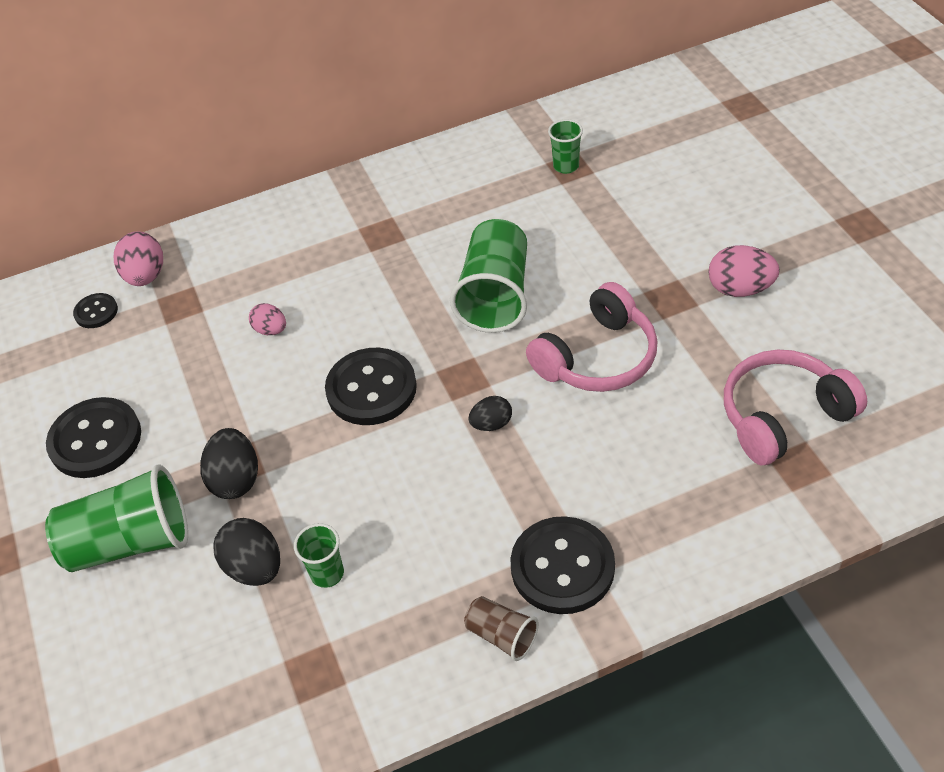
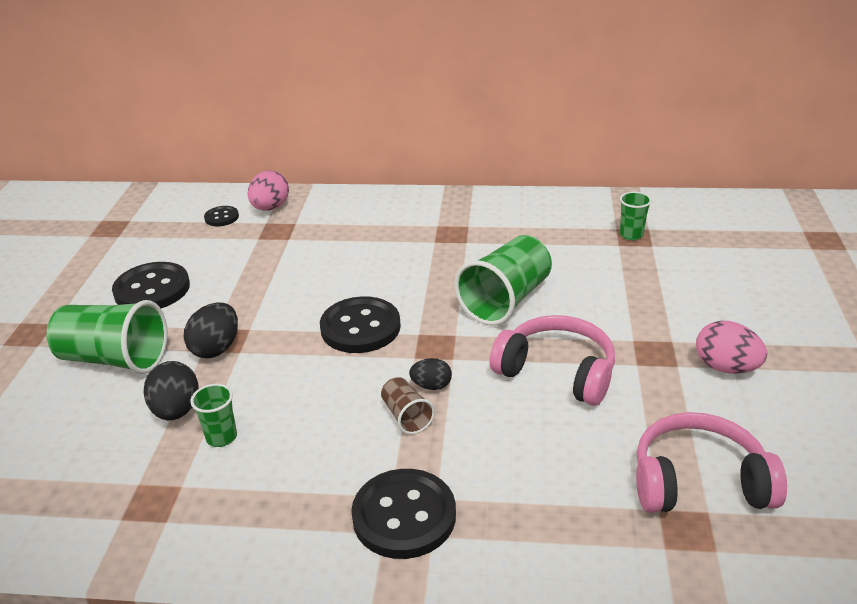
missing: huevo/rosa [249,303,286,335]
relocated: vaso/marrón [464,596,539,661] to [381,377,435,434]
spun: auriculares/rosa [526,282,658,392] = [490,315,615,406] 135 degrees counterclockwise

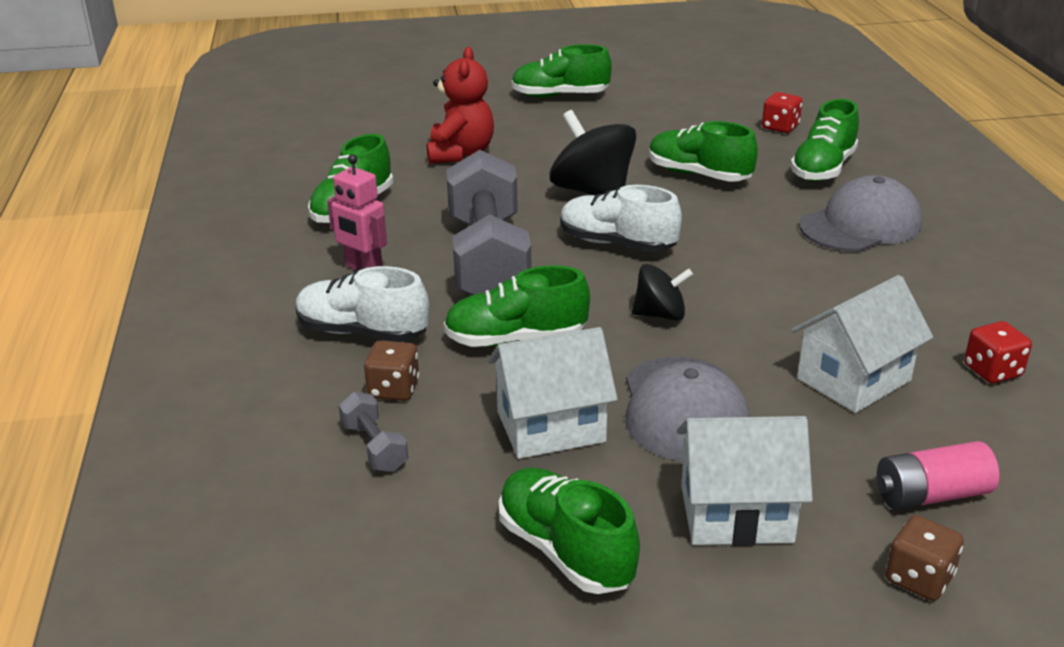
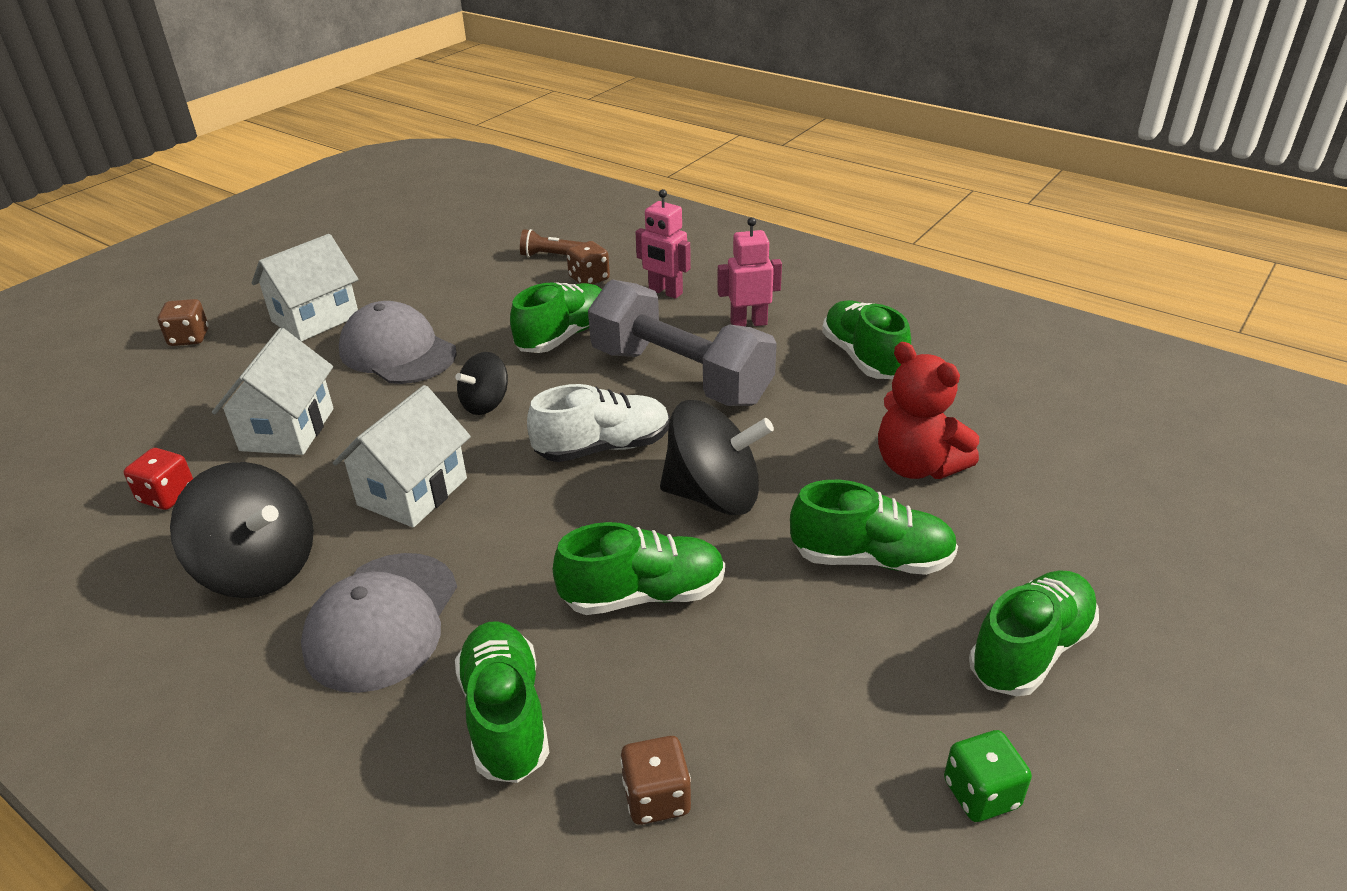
missing: pila/rosa [877,441,999,510]
appeared: peonza/negro [170,462,314,598]; dado/verde [944,730,1032,822]
relocated: casa/blanco [487,327,618,459] to [333,385,471,528]; zapato/verde [499,468,640,594] to [790,480,958,575]
exchanged: zapato/blanco [295,266,429,342] to robot/rosa [635,189,691,299]; mancuerna/gris [339,392,408,472] to lámpara de mano/marrón [520,229,585,257]
colour: dado/rojo [762,92,802,133] to dado/marrón [620,736,691,825]

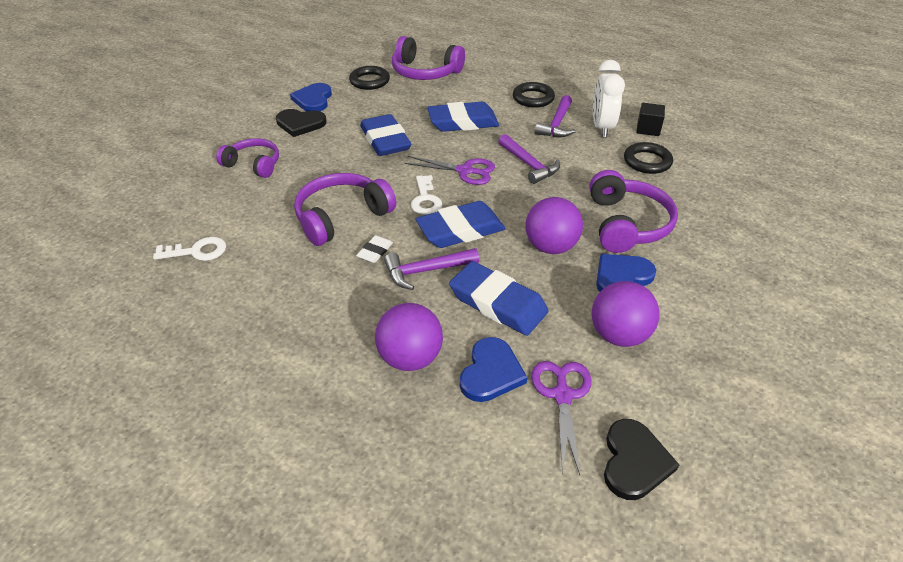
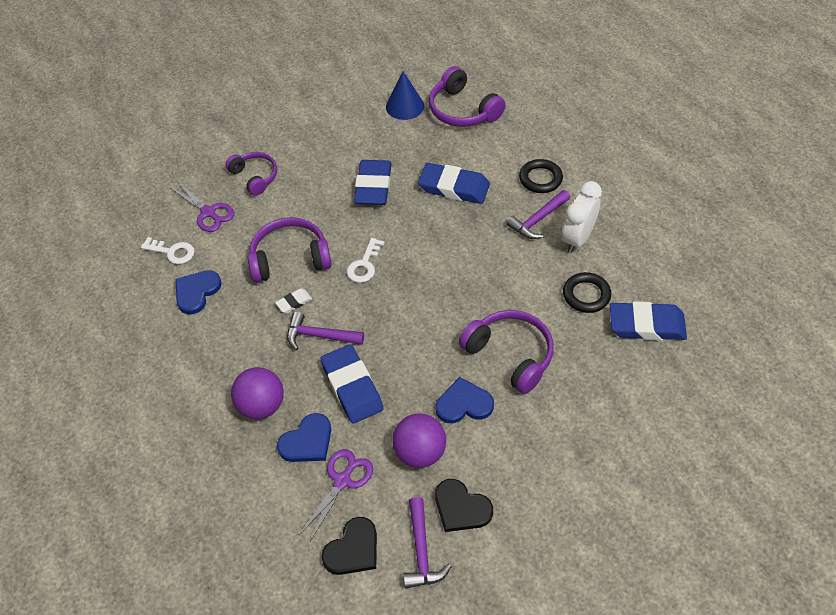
missing: pelota/morado [525,197,583,254]; cubo/negro [636,103,665,136]
relocated: corazón/negro [276,109,327,137] to [435,479,493,532]; corazón/azul [290,83,332,111] to [175,270,221,314]; tijeras/morado [404,156,495,185] to [171,181,234,232]; goma de borrar/azul [415,201,506,248] to [610,302,687,341]; martillo/morado [498,134,560,184] to [403,497,452,589]
exchanged: anillo/negro [349,66,390,90] to cono/azul [386,71,424,120]
spun: auriculares/morado [589,170,678,253] = [459,310,554,394] 75 degrees counterclockwise

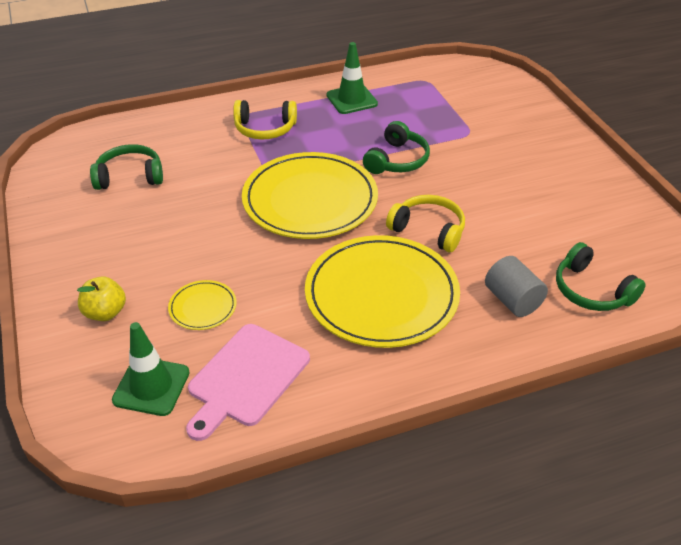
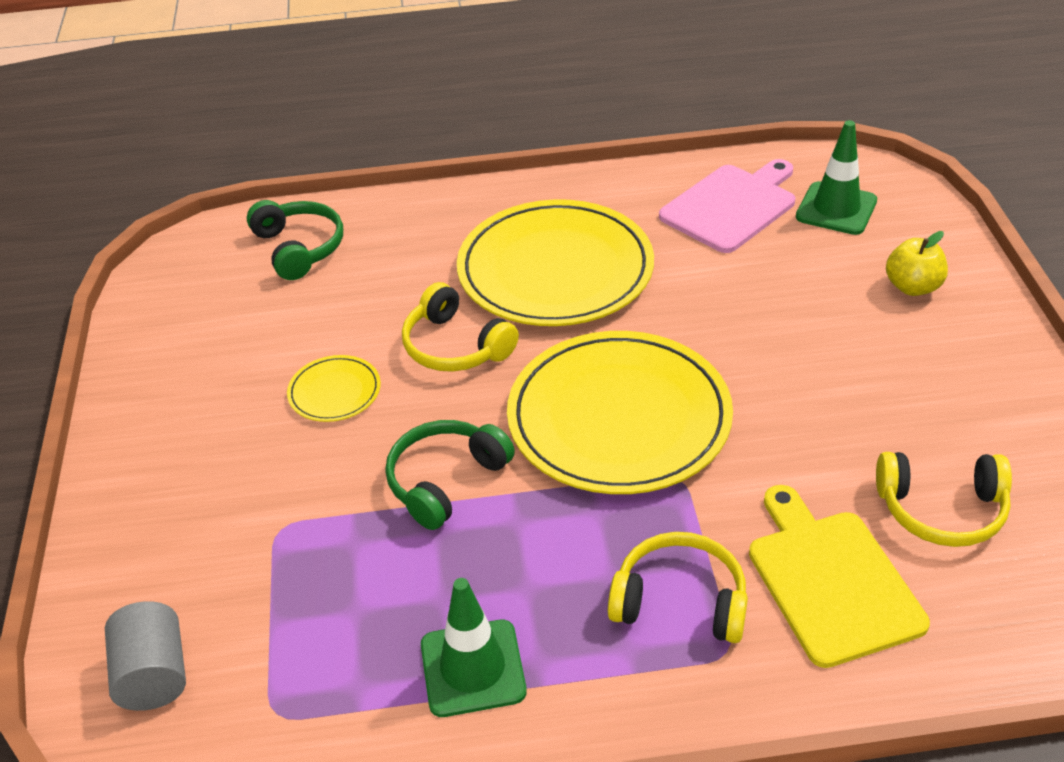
appeared: tabla de cortar/amarillo [749,485,930,668]
relocated: plato/amarillo [168,280,236,330] to [287,355,381,422]; cilindro/gris [485,256,548,317] to [105,601,186,711]
colour: auriculares/verde [90,144,163,190] to auriculares/amarillo [876,452,1012,547]

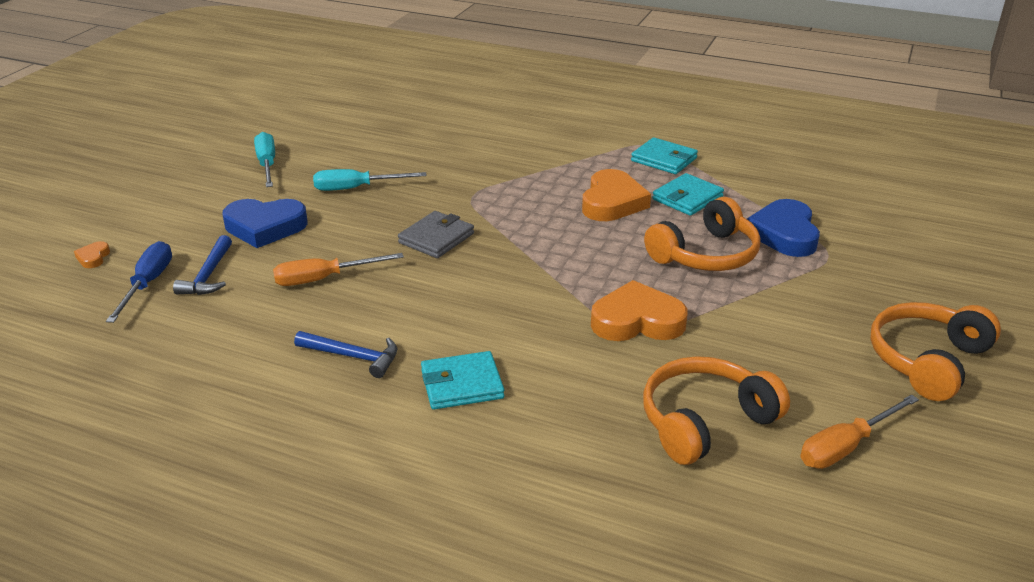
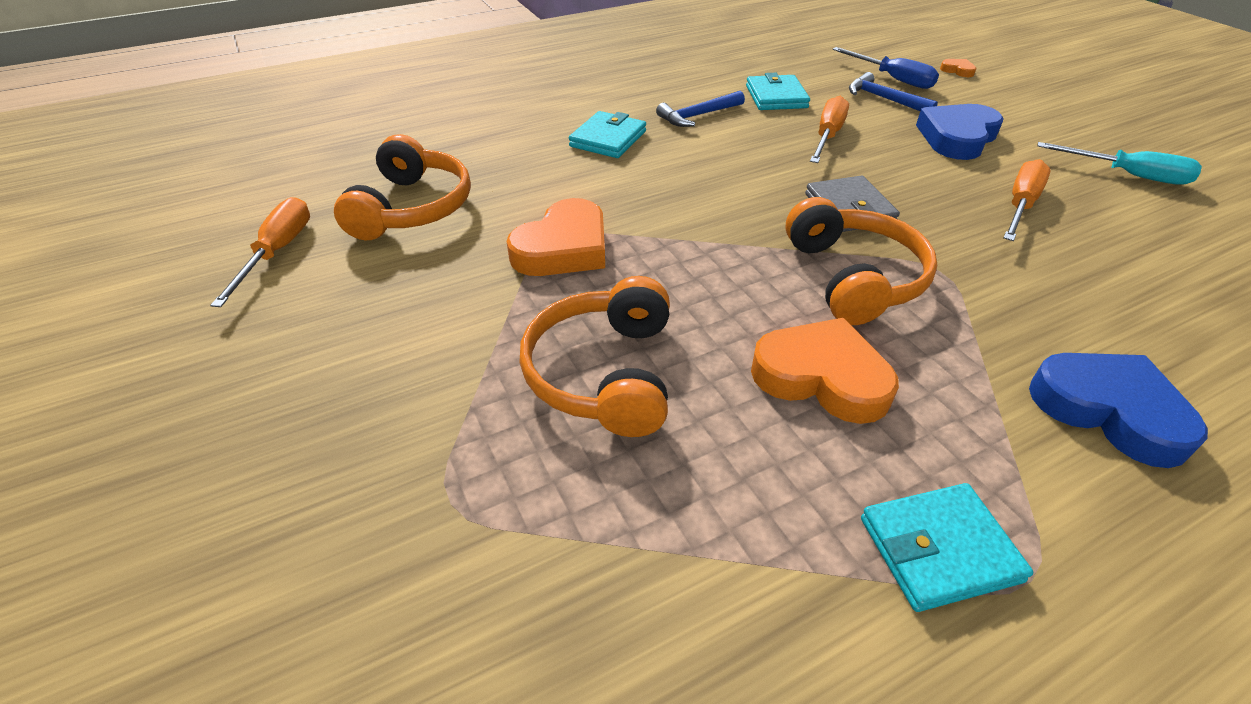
relocated: cartera/turquesa [652,173,724,216] to [746,73,810,110]; corazón/azul [747,199,820,257] to [1029,353,1208,468]; auriculares/naranja [870,302,1001,401] to [785,197,937,325]
colour: destornillador/turquesa [313,169,427,191] to destornillador/naranja [1003,159,1051,241]
spun: corazón/naranja [582,169,651,221] = [751,318,899,424] 150 degrees clockwise

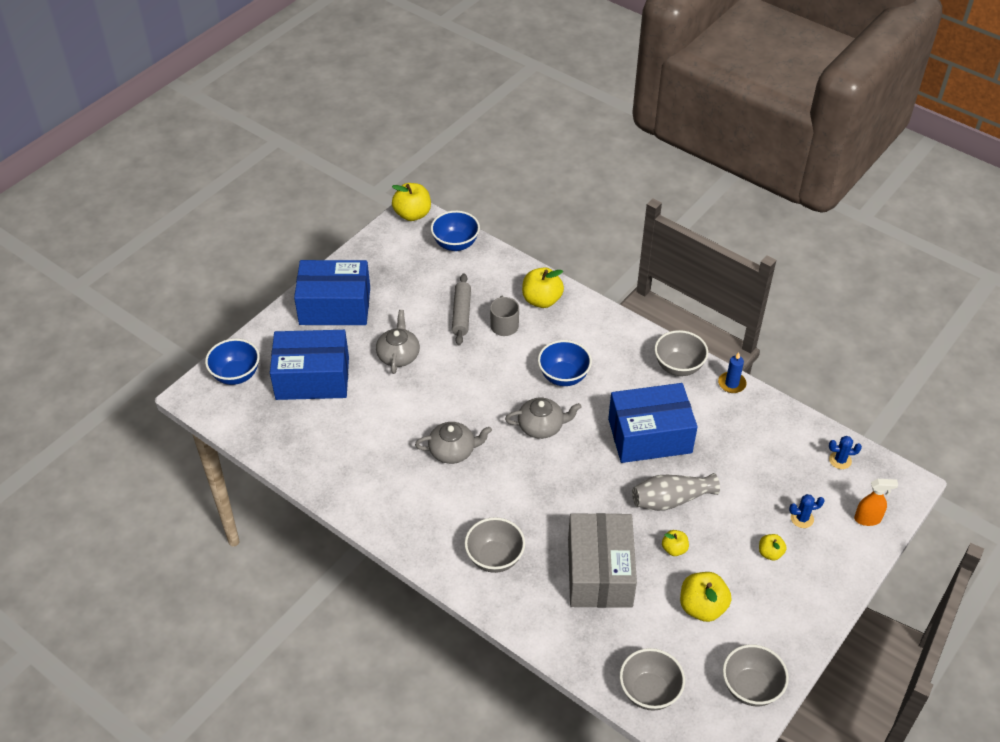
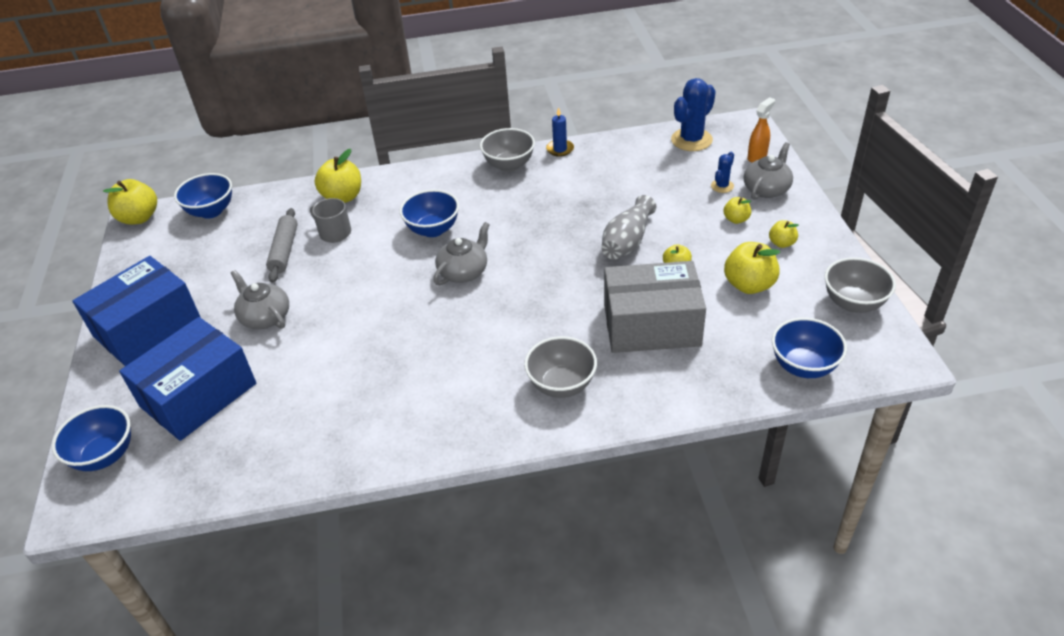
missing: caja/azul [608,383,698,463]
appeared: manzana/amarillo [769,220,799,248]
relocated: tetera/gris [415,422,492,464] to [744,142,793,200]
colour: cuenco/gris [620,648,685,711] to cuenco/azul [772,318,847,378]
spun: rodillo/gris [452,273,471,346] = [266,208,298,283] 45 degrees clockwise; caja/gris [568,513,637,608] = [604,261,706,353] 45 degrees counterclockwise
size: cactus/azul [829,436,862,469] = [671,78,716,151] x1.93

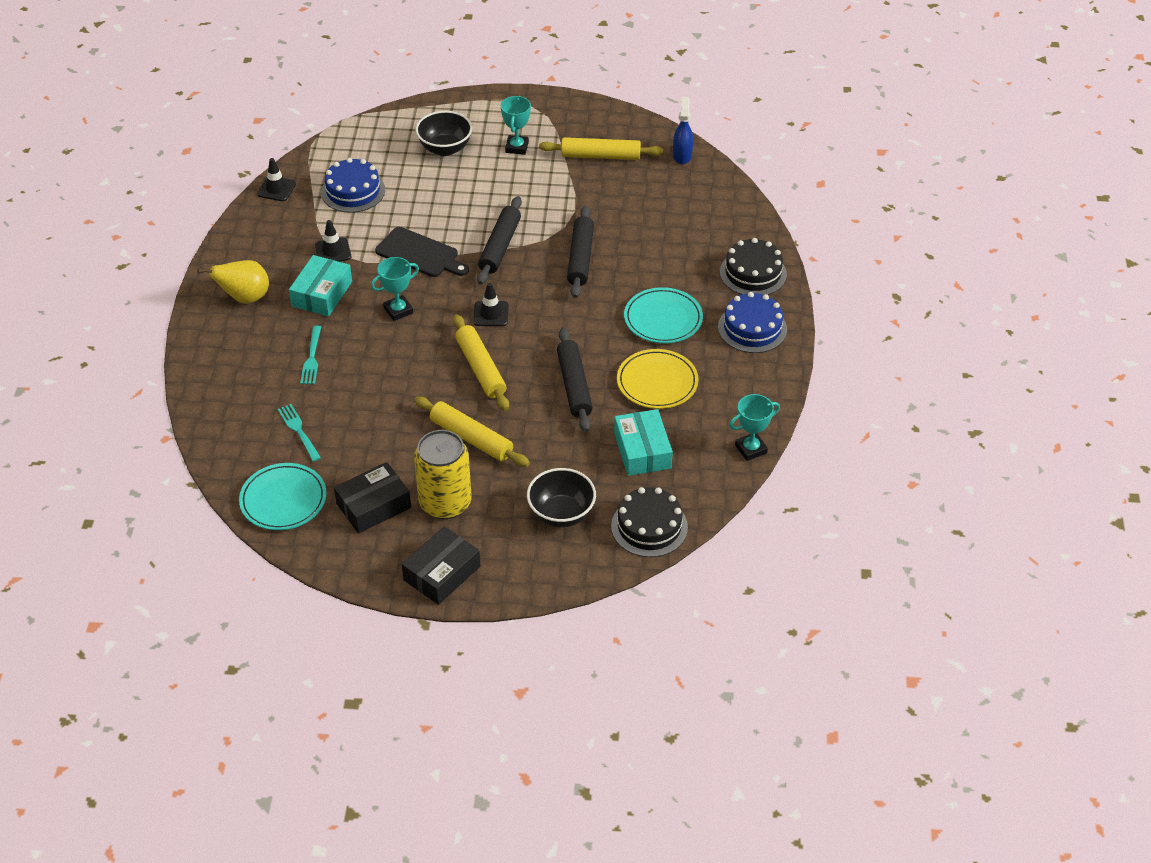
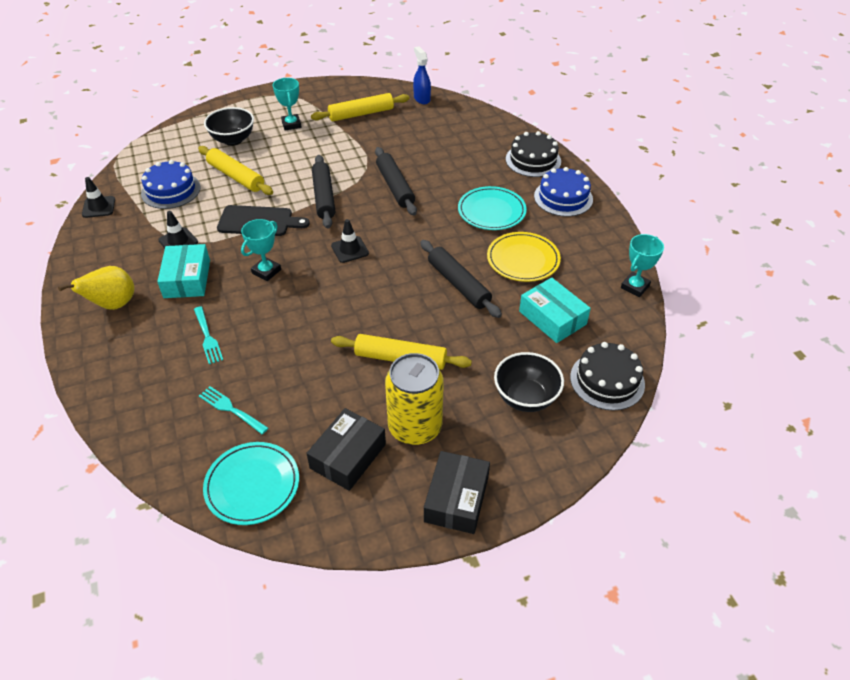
relocated: rodillo/amarillo [453,314,509,411] to [198,146,273,195]

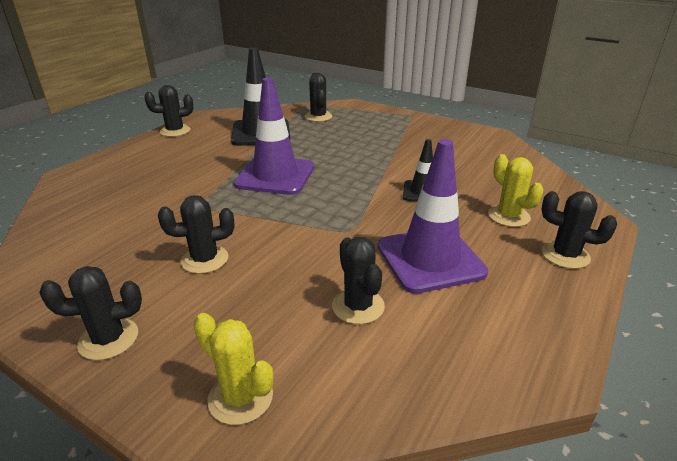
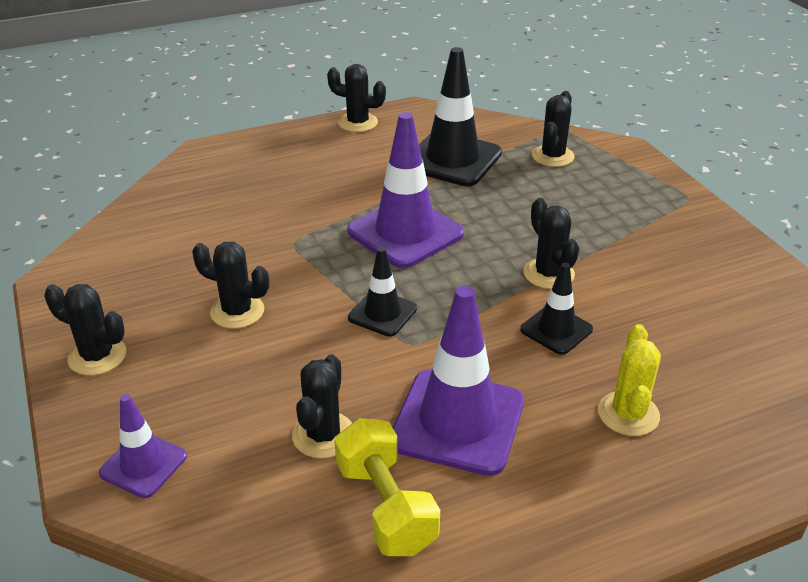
appeared: mancuerna/amarillo [334,418,440,556]; cono de tráfico/negro [348,247,417,337]
relocated: cactus/negro [541,191,617,269] to [523,198,579,289]
exchanged: cactus/amarillo [194,313,273,425] to cono de tráfico/morado [99,394,187,498]

